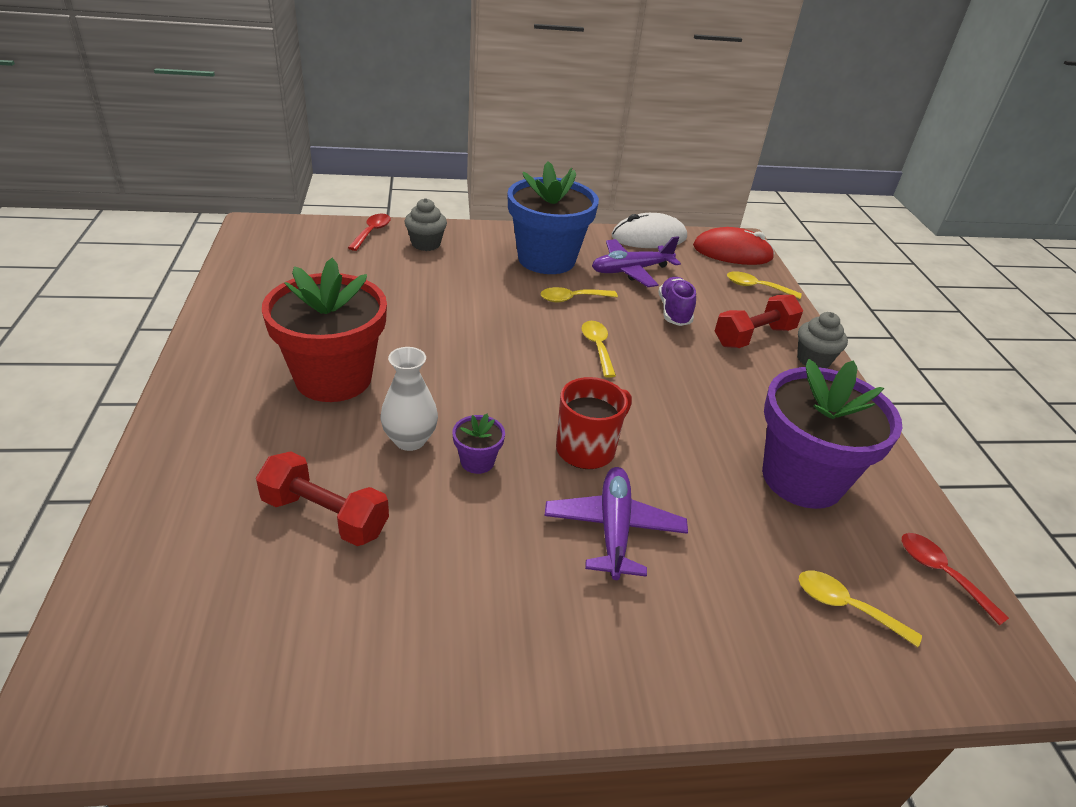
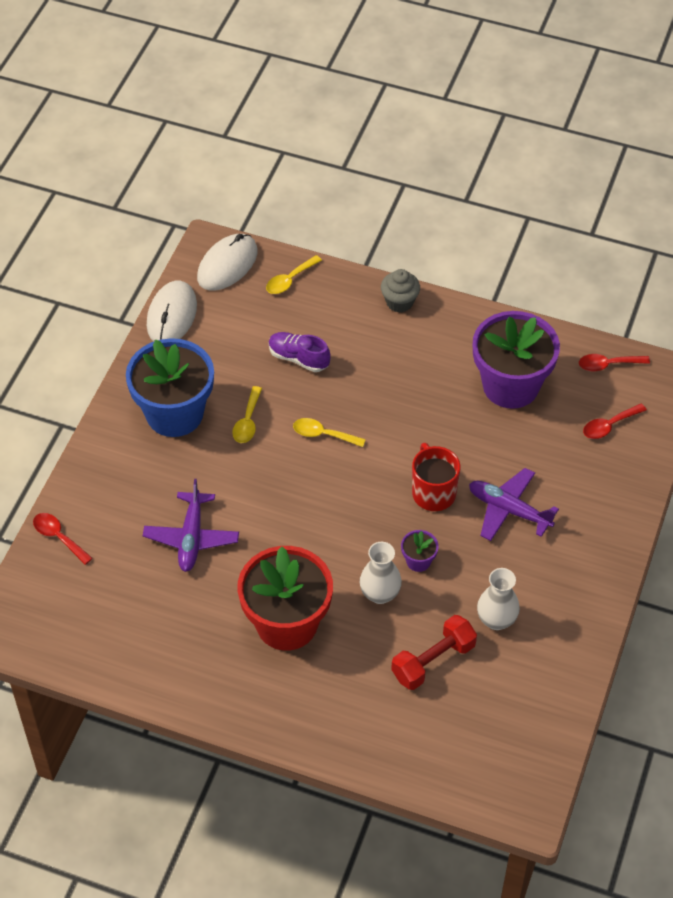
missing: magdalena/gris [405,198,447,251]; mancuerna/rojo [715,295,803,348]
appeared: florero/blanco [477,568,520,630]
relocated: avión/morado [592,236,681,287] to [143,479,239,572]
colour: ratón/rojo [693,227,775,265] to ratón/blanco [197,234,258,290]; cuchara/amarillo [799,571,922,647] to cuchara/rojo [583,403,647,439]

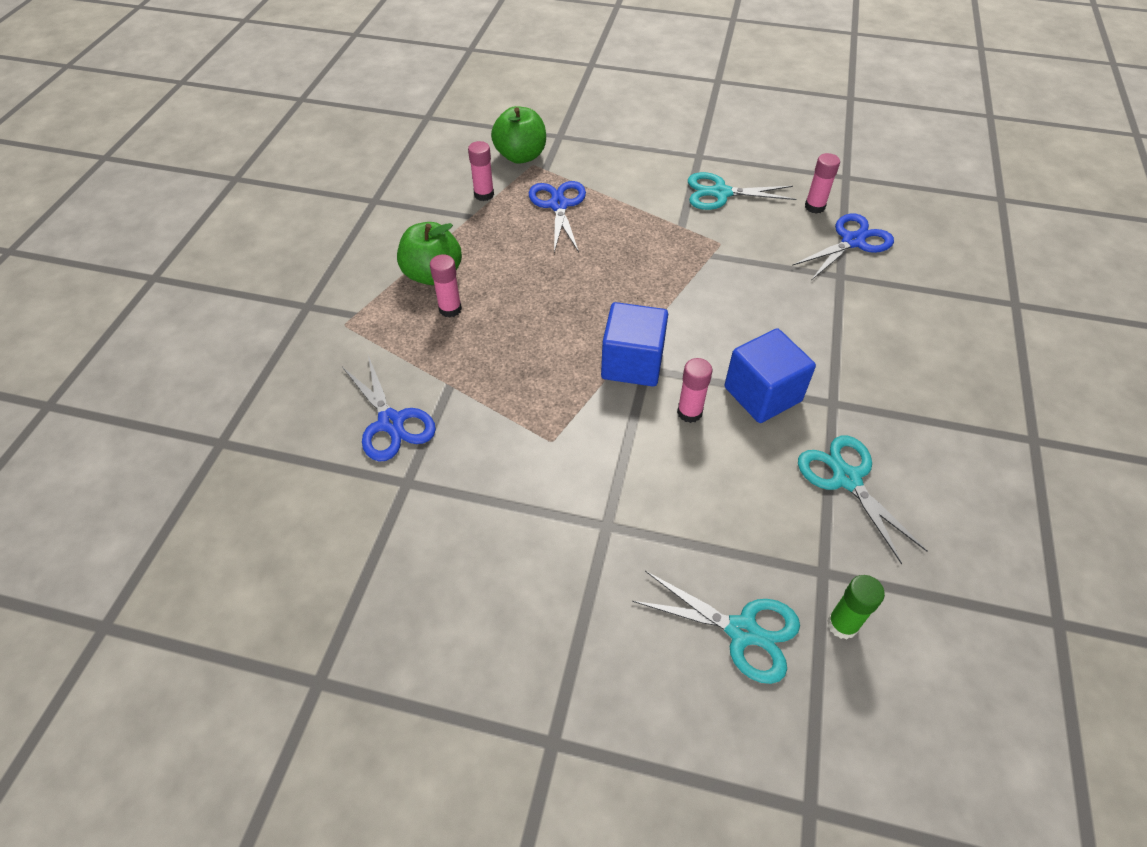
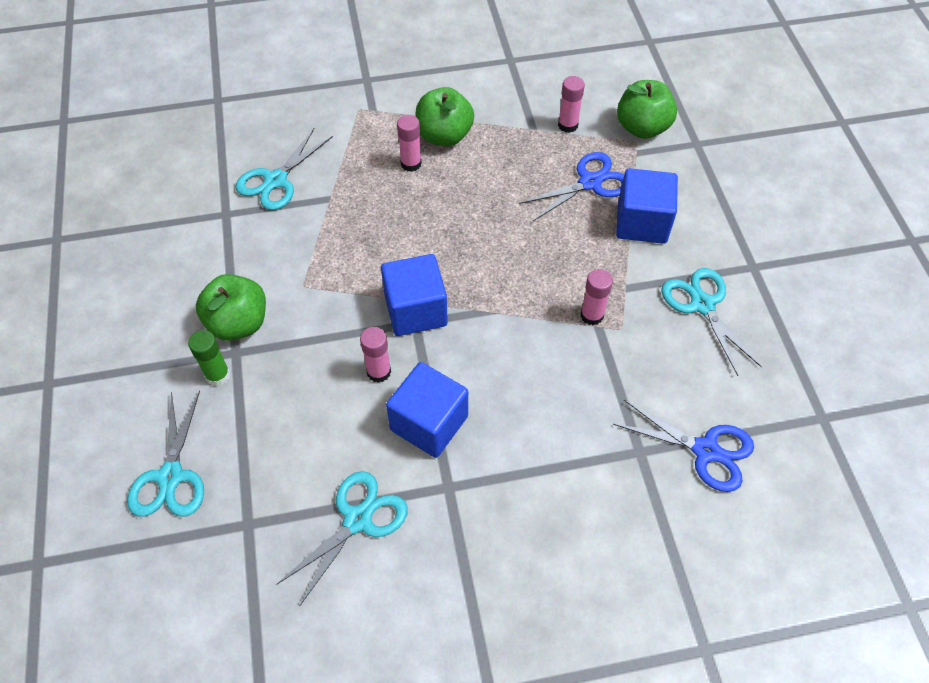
appeared: manzana/verde [196,274,266,341]; cubo/azul [616,168,678,244]
relocated: barra de pegamento/rosa [805,153,840,214] to [580,269,613,326]; barra de pegamento/verde [827,575,885,640] to [188,330,230,386]
colour: tijeras/azul [342,355,436,461] to tijeras/turquesa [236,128,333,210]

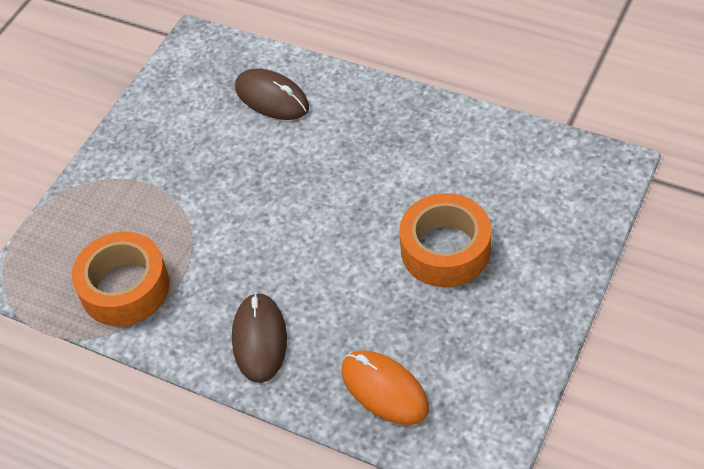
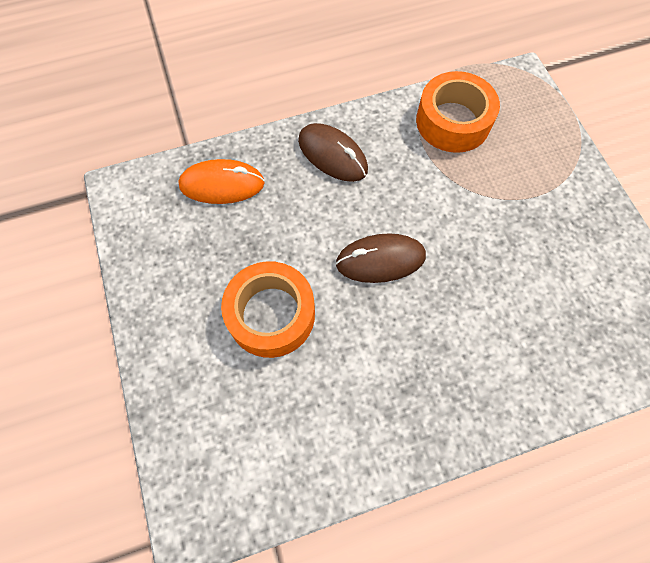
relocated: ratón/marrón [235,69,309,120] to [336,233,426,283]

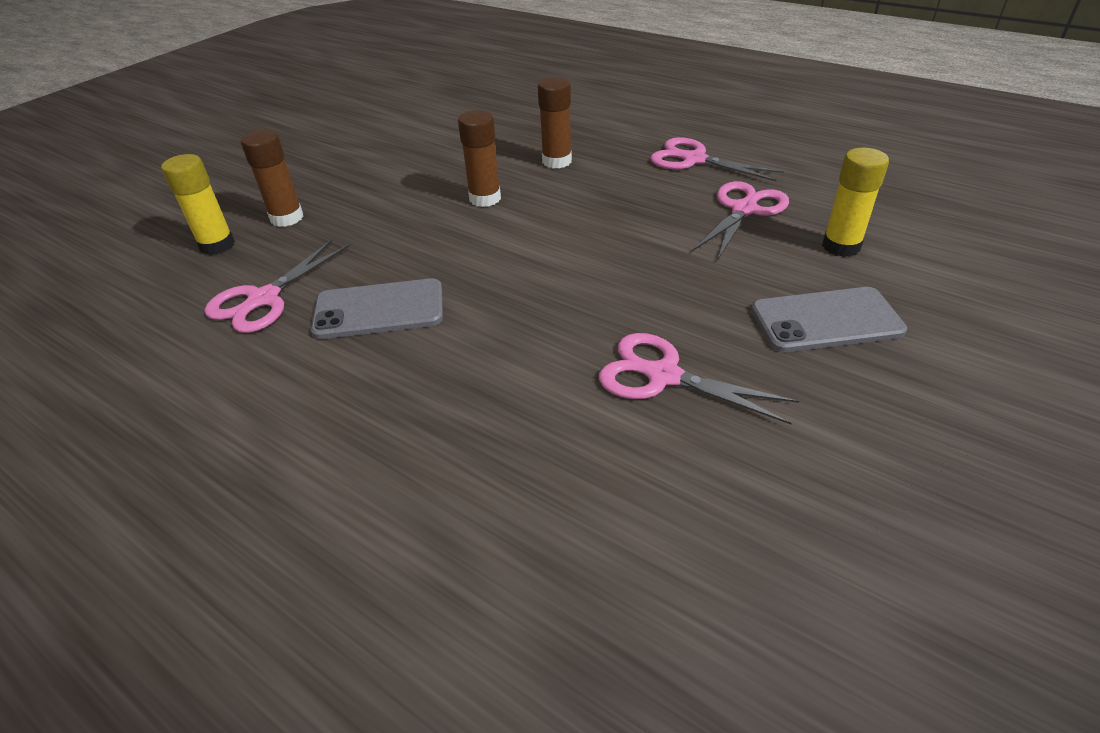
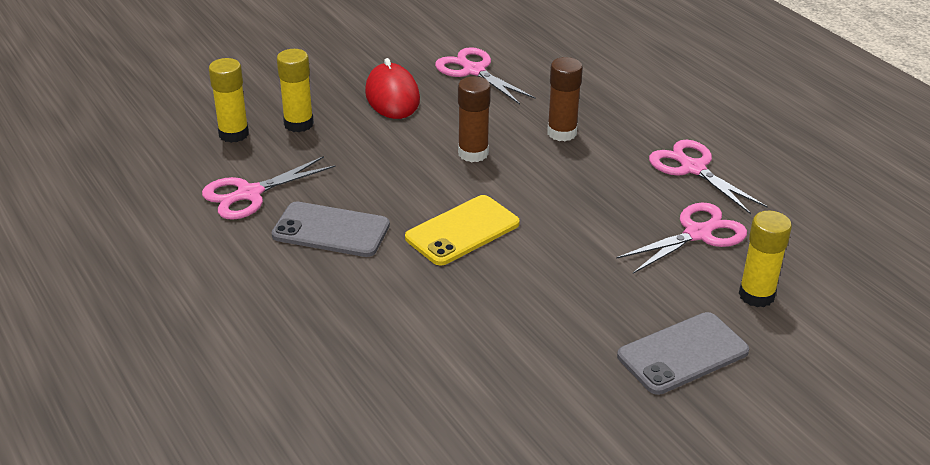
appeared: ratón/rojo [365,58,420,119]; móvil/amarillo [405,195,520,266]
relocated: tijeras/rosa [599,333,799,424] to [435,47,536,104]
colour: barra de pegamento/marrón [241,129,304,227] to barra de pegamento/amarillo [277,49,314,132]
spun: móvil/gris [751,287,907,352] = [617,312,749,395] 45 degrees counterclockwise

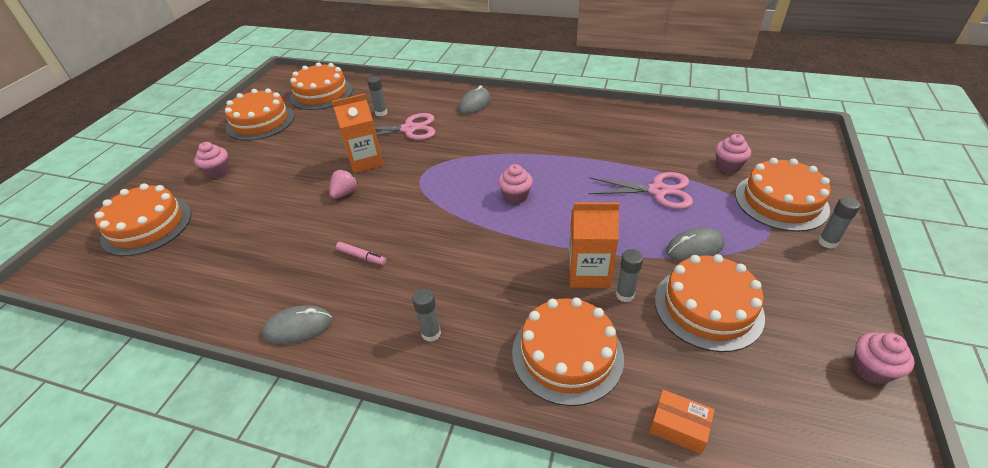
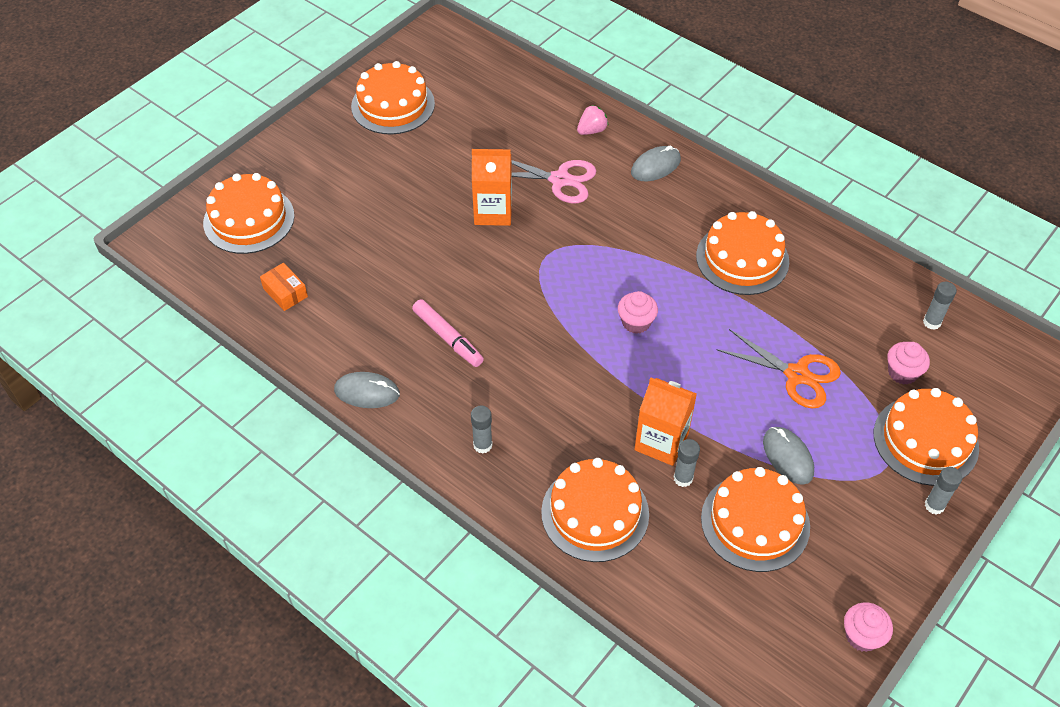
missing: magdalena/rosa [194,142,230,178]
relocated: tarta/naranja [290,62,353,110] to [696,211,789,295]; fresa/rosa [329,169,358,199] to [577,105,608,135]; barra de pegamento/gris [367,76,388,116] to [923,282,957,330]; caja/naranja [649,390,714,454] to [260,263,308,311]
colour: tijeras/rosa [589,172,693,209] to tijeras/naranja [717,329,841,409]
spun: ratón/gris [666,227,724,262] = [763,427,814,485] 60 degrees clockwise
size: rotulador/rosa [336,242,387,265] = [412,299,484,367] x1.59

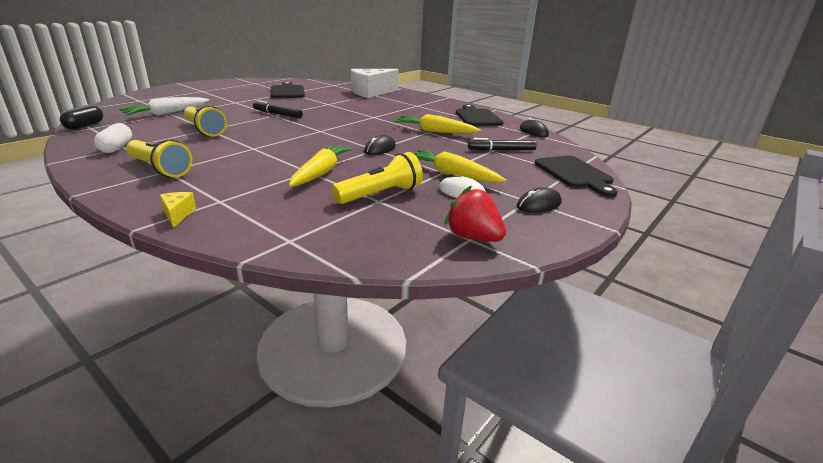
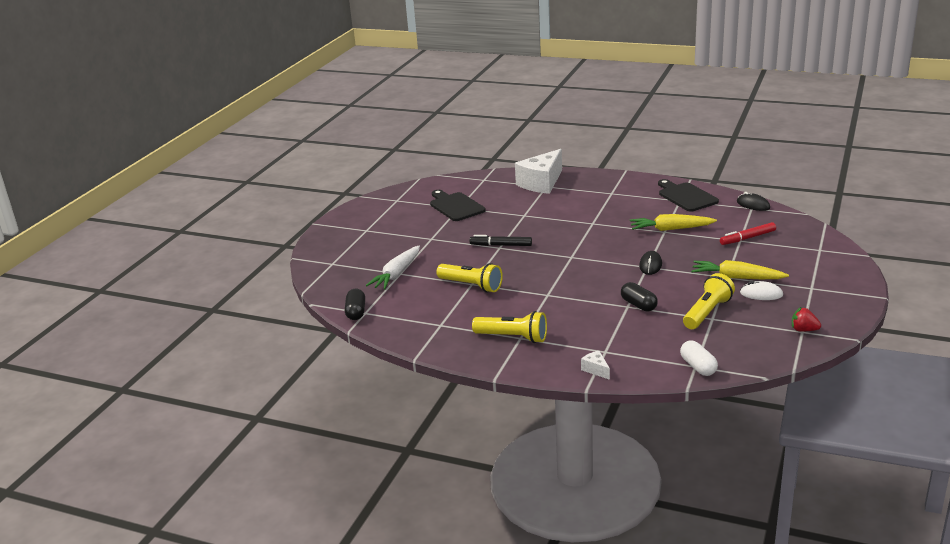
missing: ratón/negro [517,187,562,213]; tabla de cortar/negro [535,156,618,197]
relocated: cápsula/blanco [94,123,132,153] to [680,340,718,376]
exchanged: zanahoria/amarillo [289,145,353,187] to cápsula/negro [621,282,658,311]
colour: queso/amarillo [160,192,196,228] to queso/blanco [581,351,610,380]; rotulador/negro [468,138,537,151] to rotulador/rojo [720,222,776,245]
size: fresa/rojo [444,185,506,242] = [792,307,821,331] x0.66

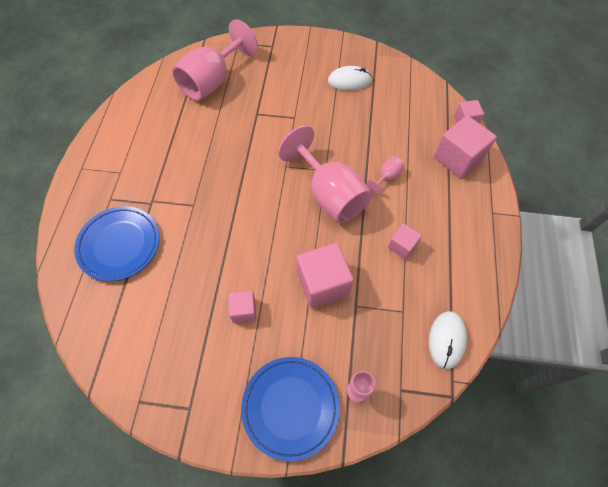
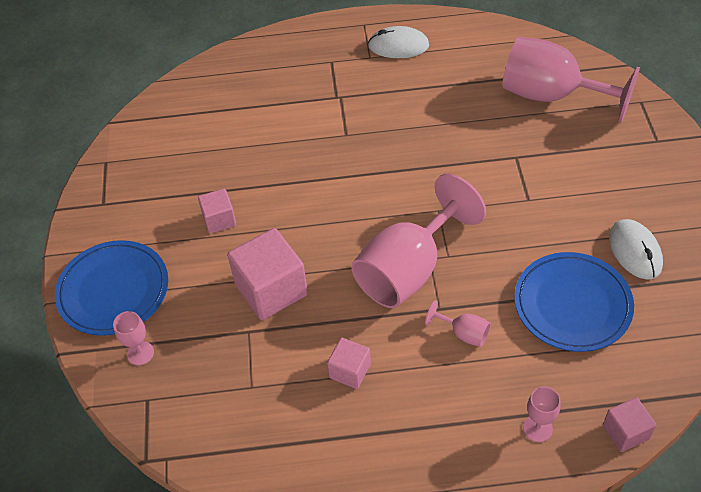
relocated: plato/azul [74,206,160,281] to [514,252,634,352]; ratón/blanco [429,311,467,369] to [368,26,429,58]
exchanged: cubo/rosa [434,115,497,179] to copa/rosa [523,387,560,442]

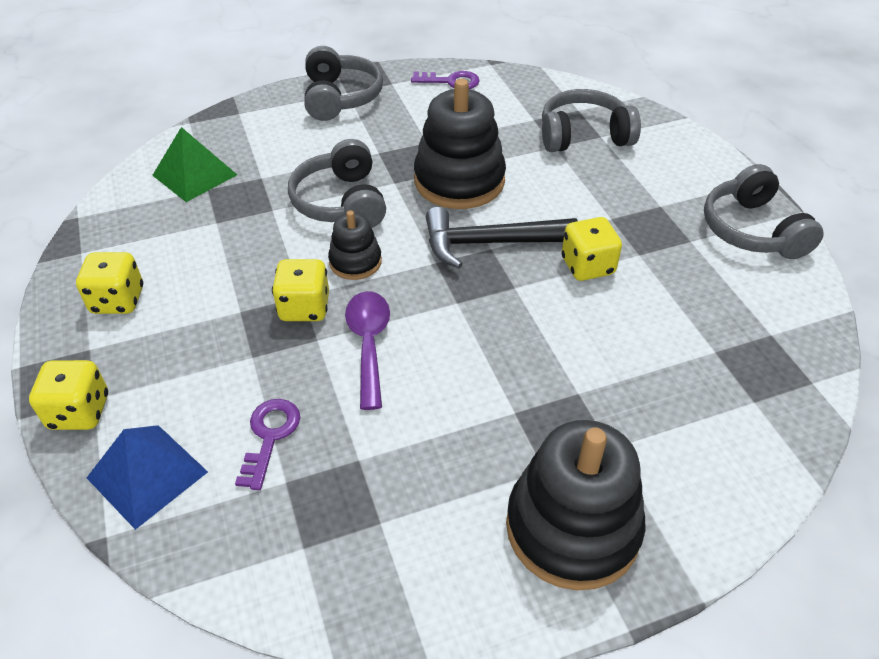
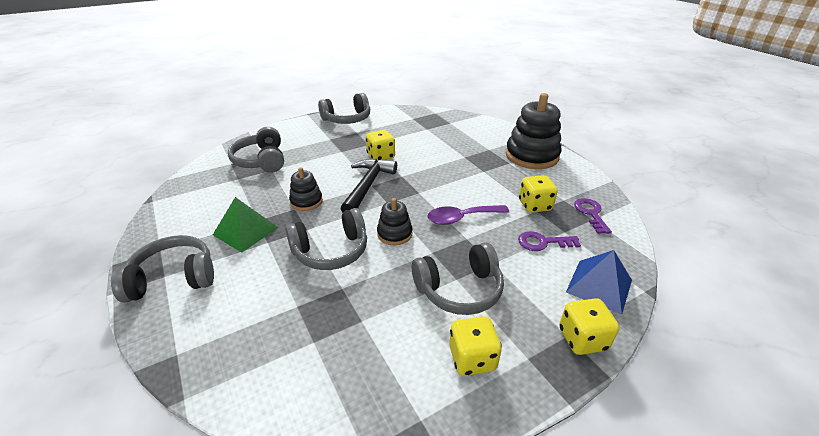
appeared: auriculares/gris [412,242,504,315]
relocated: pirámide/verde [152,127,237,202] to [213,197,279,253]; dado/amarillo [272,259,329,321] to [519,175,558,213]; llave/morado [411,71,480,89] to [574,198,612,234]
spun: martillo/negro [426,207,578,268] = [340,159,397,213] 150 degrees counterclockwise
size: juguete apilable/negro [414,79,506,209] = [289,167,323,211] x0.52

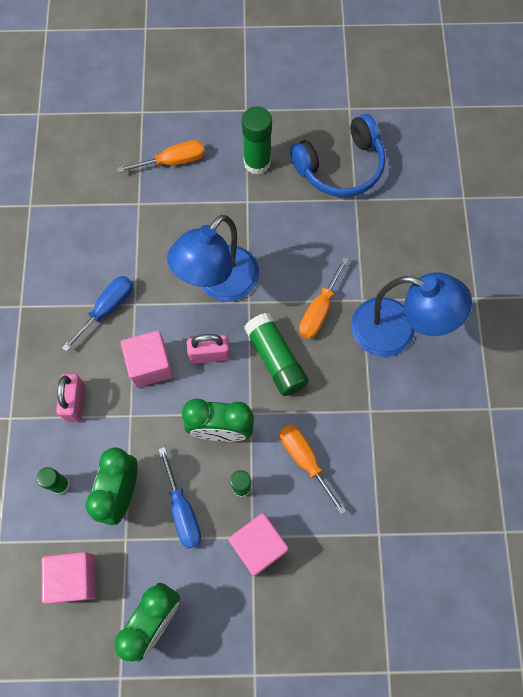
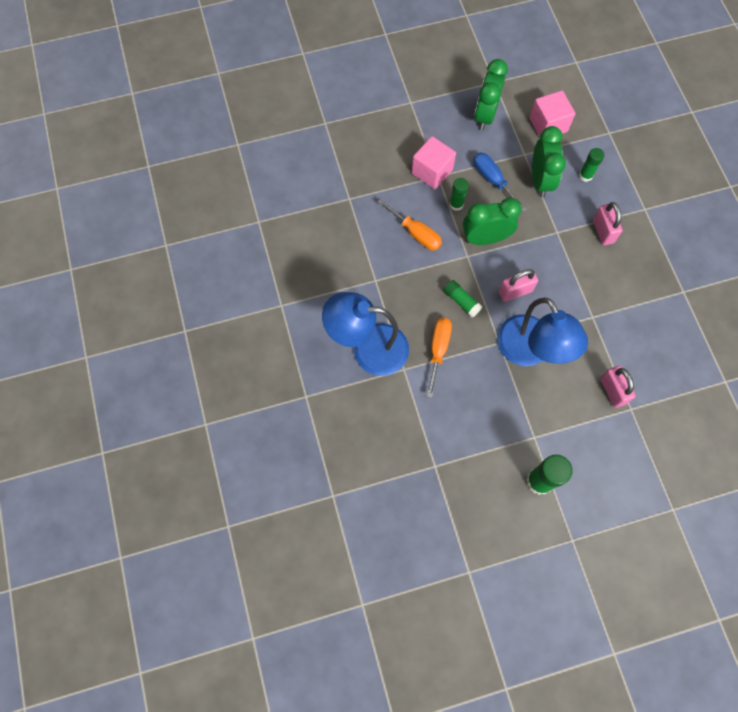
missing: destornillador/azul [62,276,133,352]; destornillador/naranja [117,140,205,173]; cubo/rosa [121,330,173,388]; auriculares/azul [290,114,386,197]
appeared: candado/rosa [600,366,636,408]
spun: lámpara/azul [167,215,259,302] = [497,298,588,366] 135 degrees clockwise
size: barra de pegamento/verde [244,313,309,396] = [443,280,482,318] x0.60

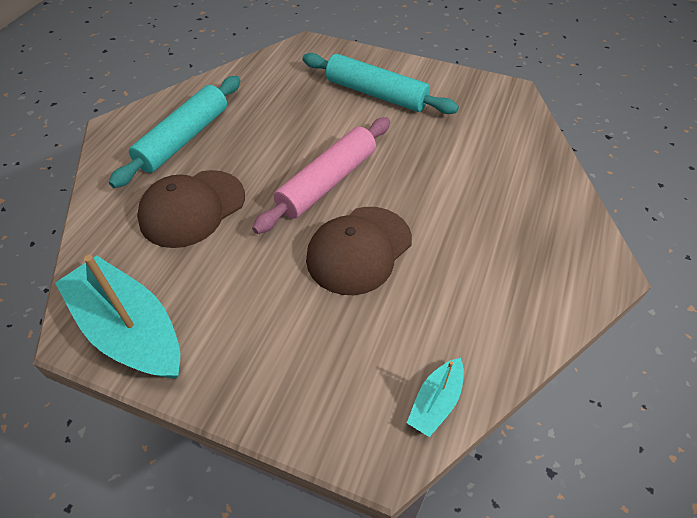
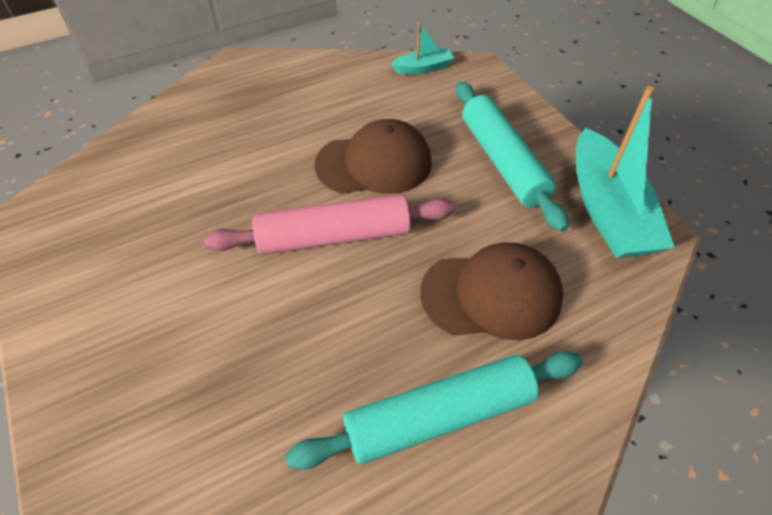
relocated: rodillo/turquesa [302,53,459,114] to [456,82,569,232]

